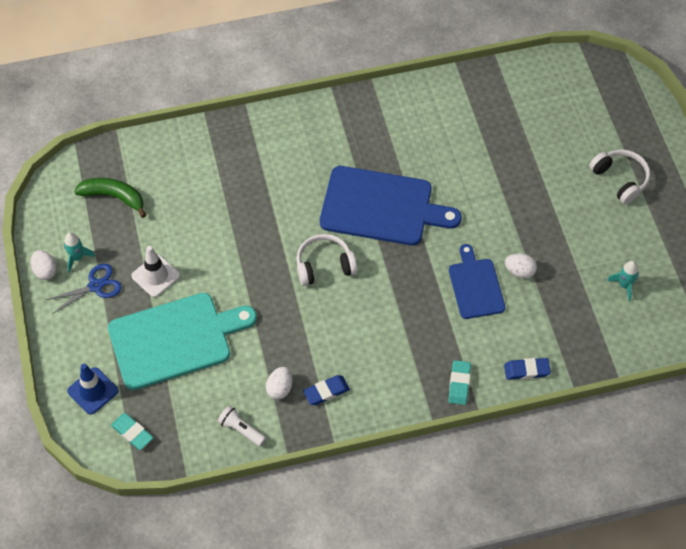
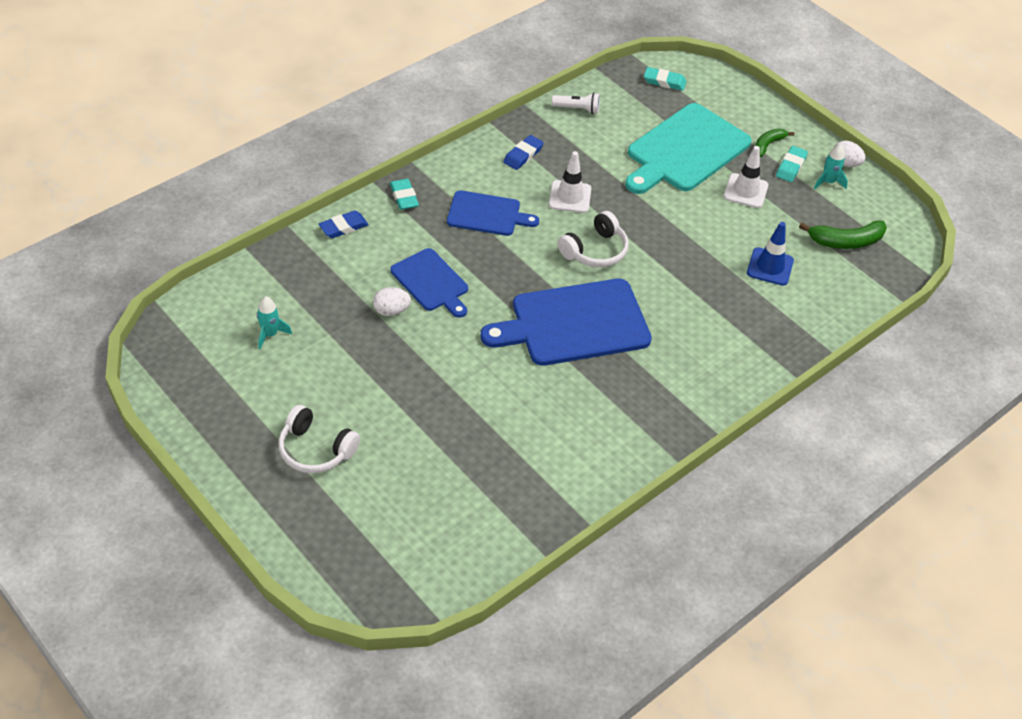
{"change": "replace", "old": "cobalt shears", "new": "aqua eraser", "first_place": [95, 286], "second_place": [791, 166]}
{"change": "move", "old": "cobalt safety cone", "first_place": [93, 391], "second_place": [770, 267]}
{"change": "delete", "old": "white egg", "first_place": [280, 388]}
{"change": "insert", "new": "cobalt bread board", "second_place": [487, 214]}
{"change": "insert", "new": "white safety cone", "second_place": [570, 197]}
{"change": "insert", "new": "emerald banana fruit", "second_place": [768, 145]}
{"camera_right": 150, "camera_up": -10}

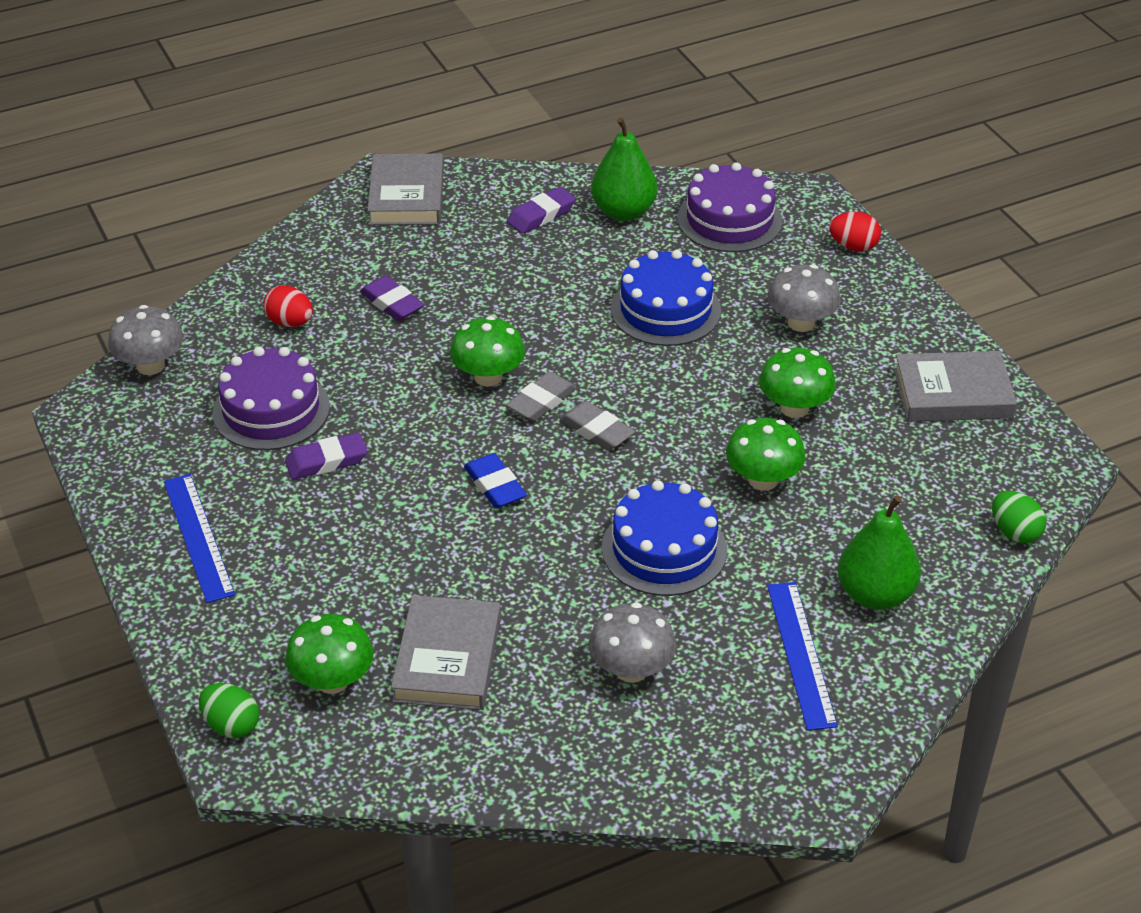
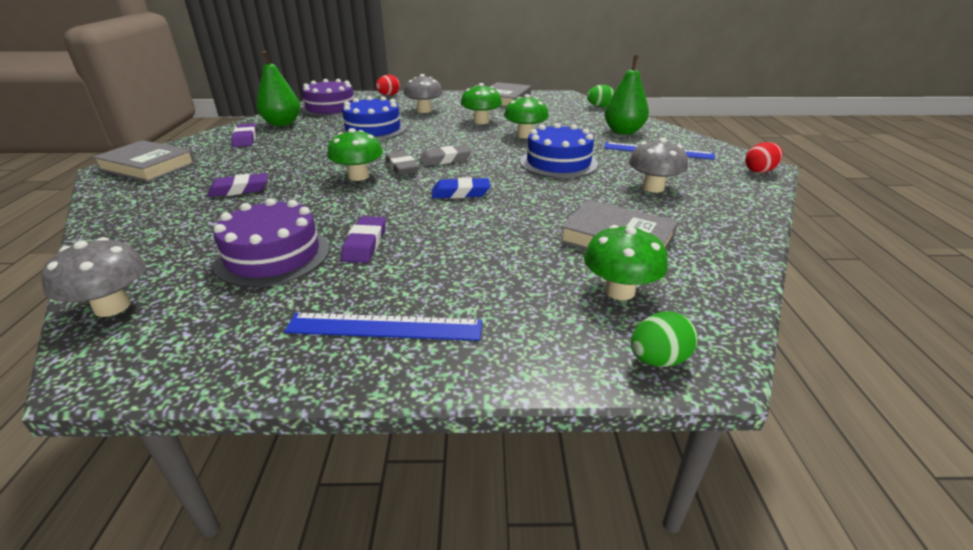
{"change": "move", "old": "red egg", "first_place": [290, 322], "second_place": [759, 171]}
{"camera_right": -65, "camera_up": -10}

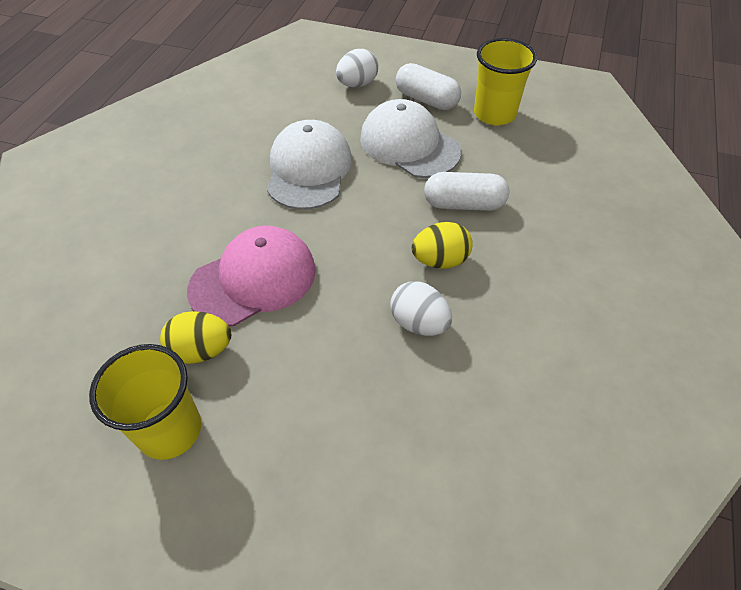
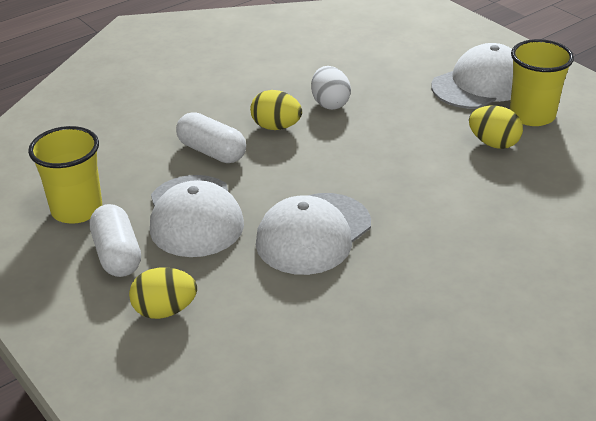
{"change": "delete", "old": "pink peaked cap", "first_place": [253, 279]}
{"change": "recolor", "old": "white egg", "new": "golden egg", "first_place": [357, 84], "second_place": [165, 310]}
{"change": "insert", "new": "white peaked cap", "second_place": [481, 84]}
{"camera_right": -145, "camera_up": -15}

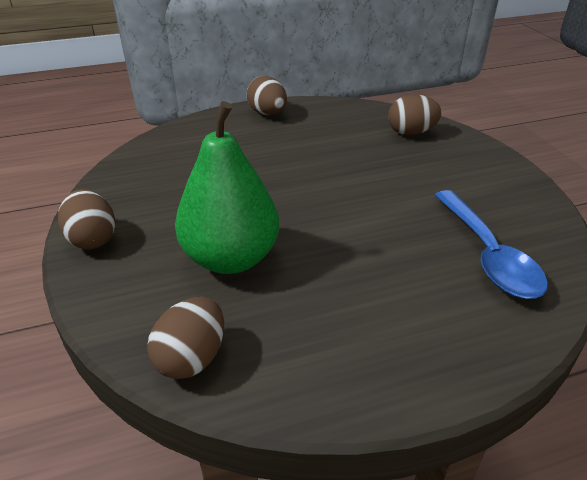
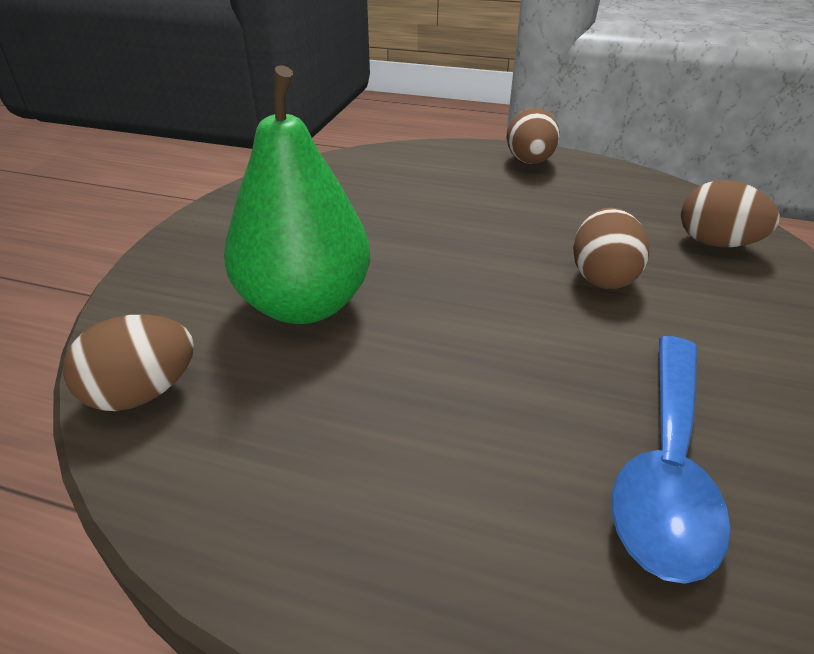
{"change": "move", "old": "russet egg", "first_place": [92, 239], "second_place": [602, 276]}
{"camera_right": 35, "camera_up": 0}

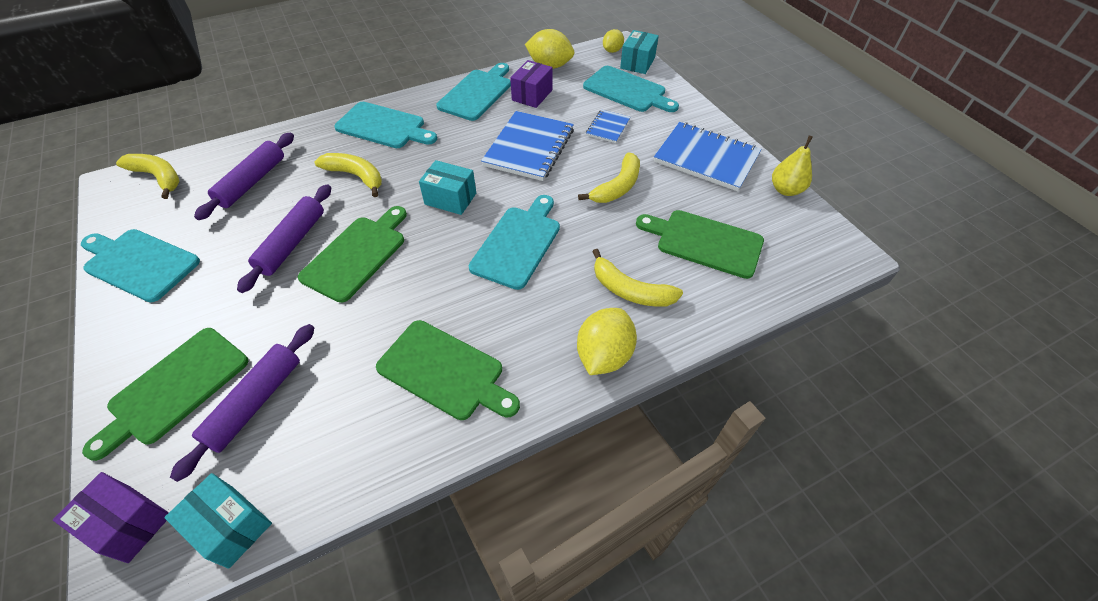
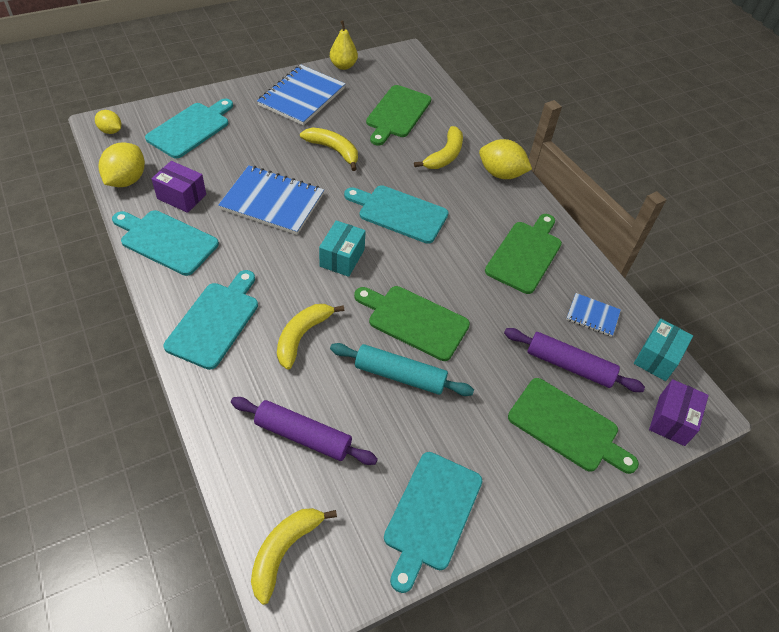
{"change": "recolor", "old": "purple pastry roller", "new": "aqua pastry roller", "first_place": [292, 243], "second_place": [400, 375]}
{"change": "move", "old": "cobalt notebook", "first_place": [608, 127], "second_place": [592, 316]}
{"change": "delete", "old": "aqua parcel", "first_place": [637, 63]}
{"camera_right": -95, "camera_up": 0}

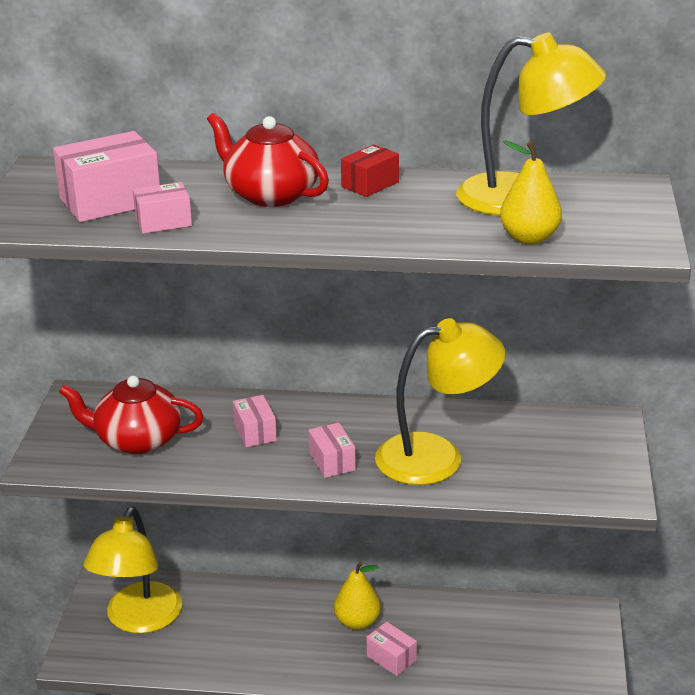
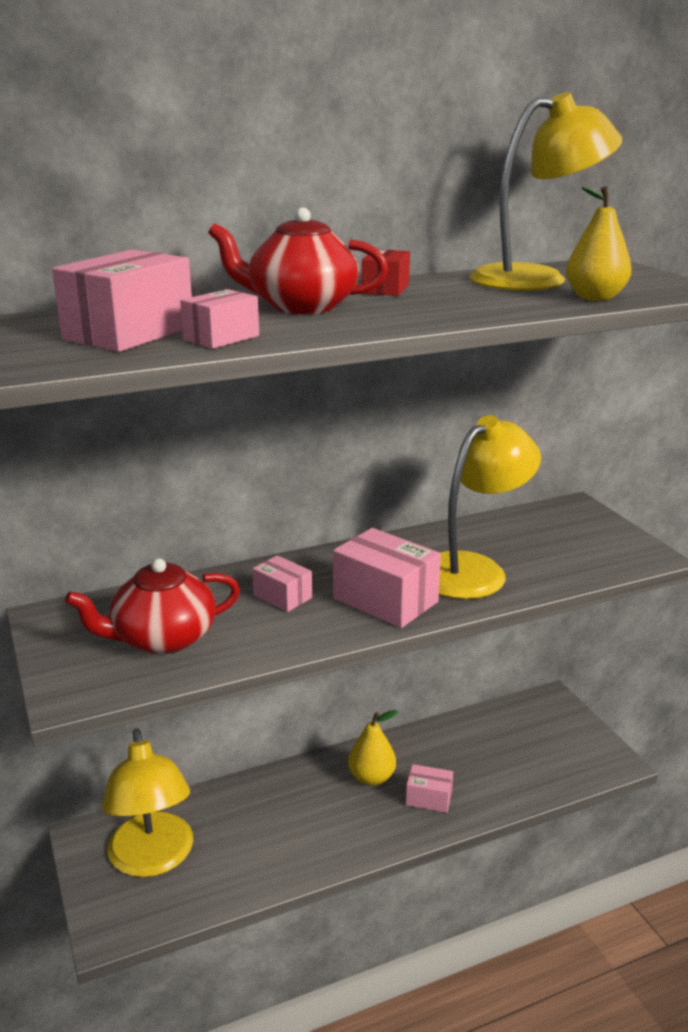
{"change": "resize", "old": "pink parcel", "first_place": [332, 461], "second_place": [385, 600], "factor": 1.76}
{"camera_right": -30, "camera_up": -5}

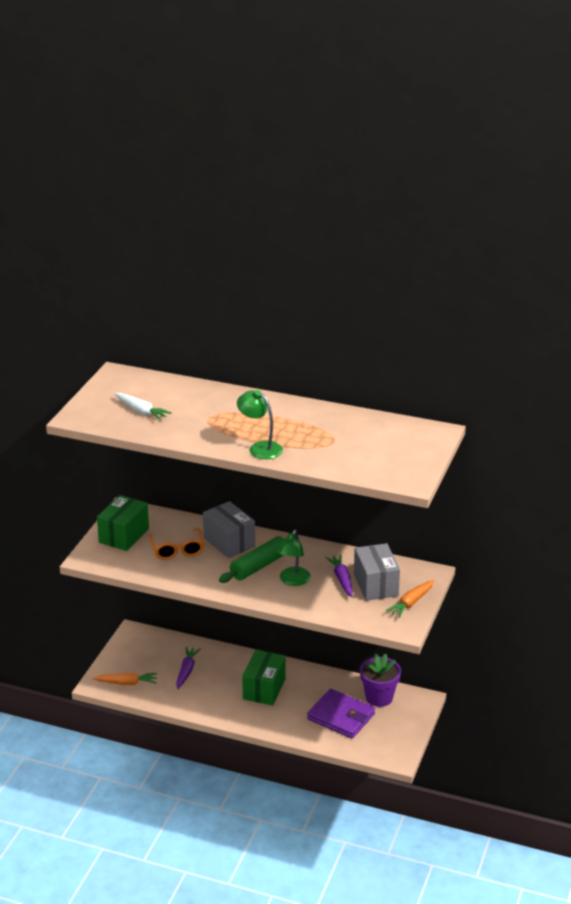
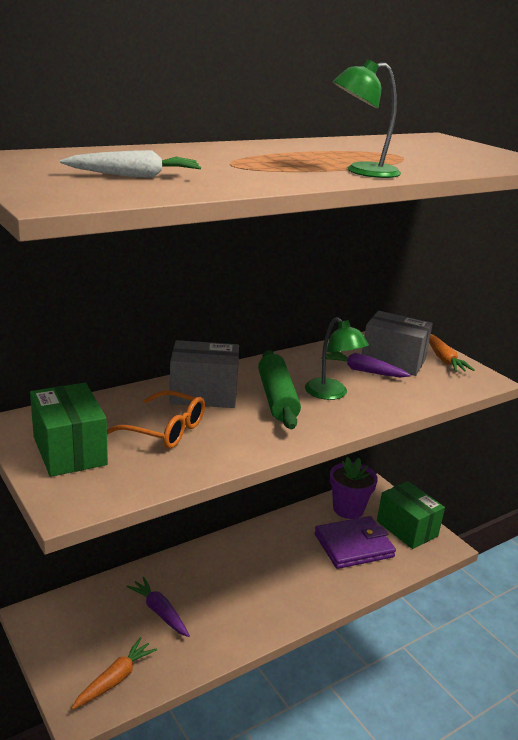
{"change": "move", "old": "emerald parcel", "first_place": [264, 689], "second_place": [407, 528]}
{"camera_right": -55, "camera_up": -5}

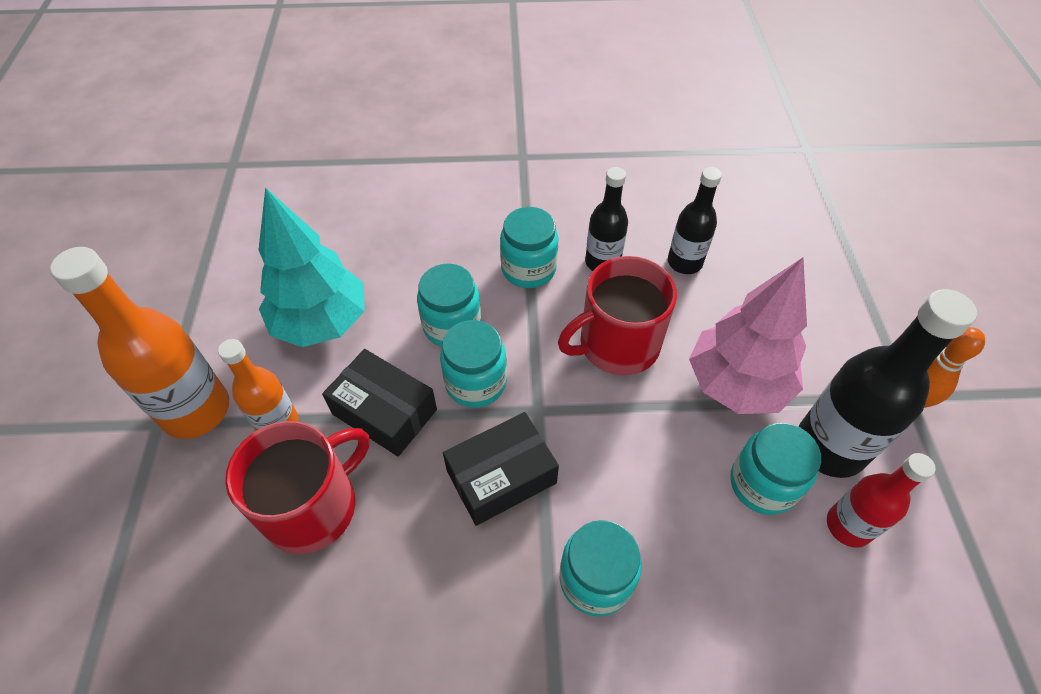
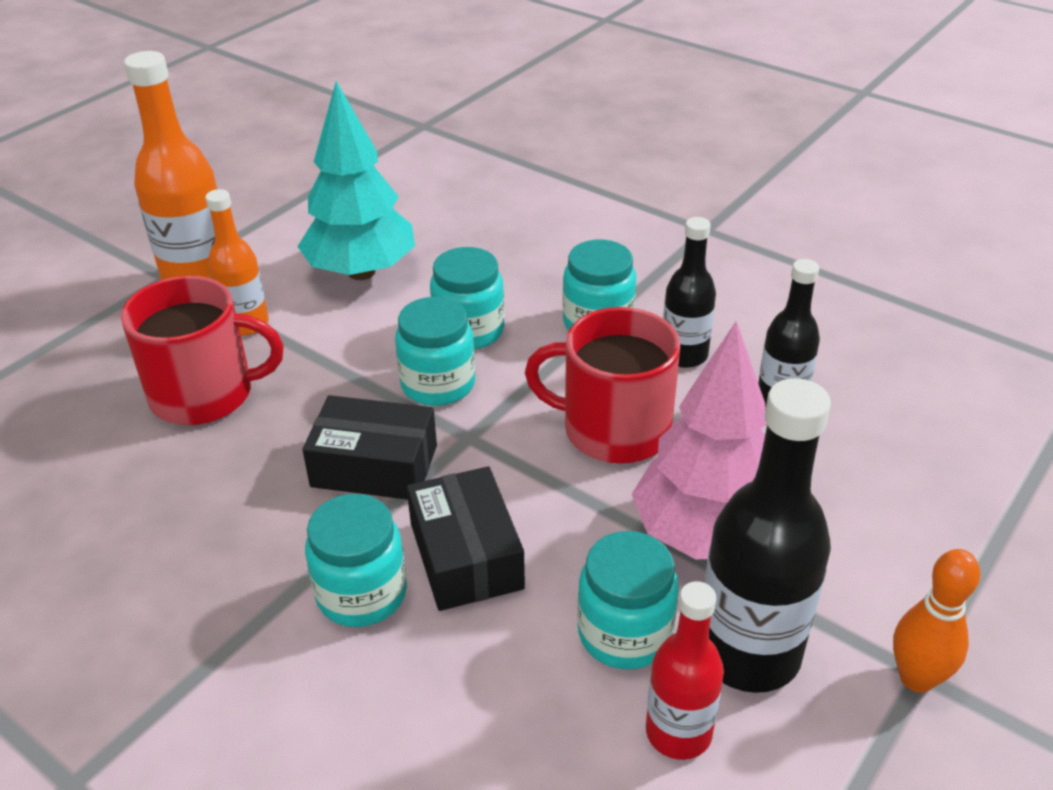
{"change": "move", "old": "jet-black parcel", "first_place": [384, 412], "second_place": [466, 555]}
{"camera_right": 40, "camera_up": -15}

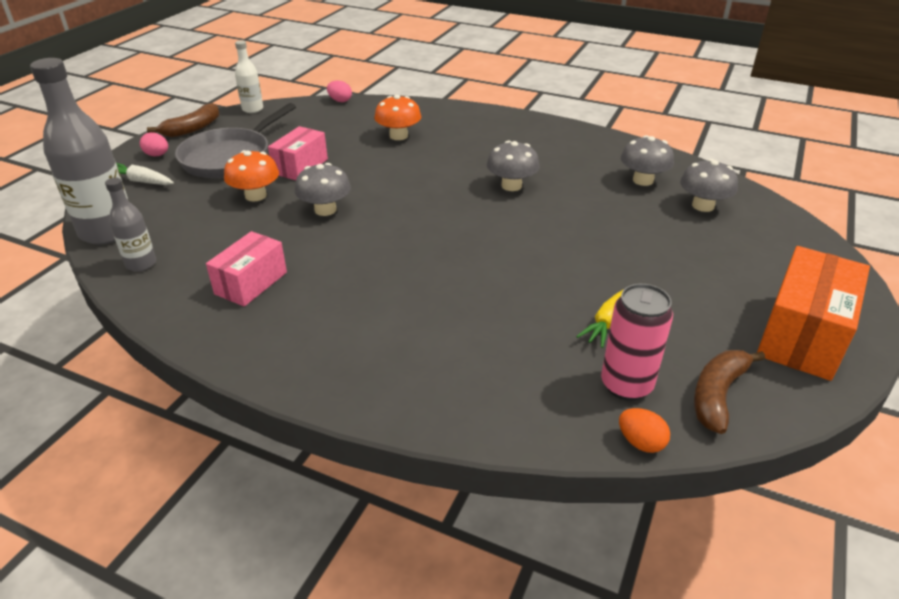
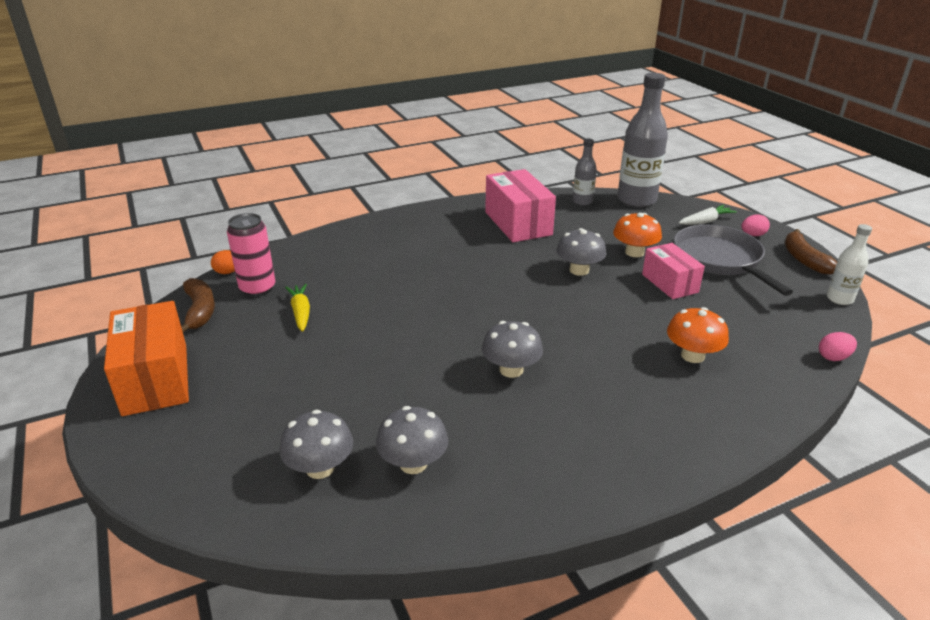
{"change": "resize", "old": "pink parcel", "first_place": [251, 283], "second_place": [518, 223], "factor": 1.57}
{"camera_right": 130, "camera_up": -5}

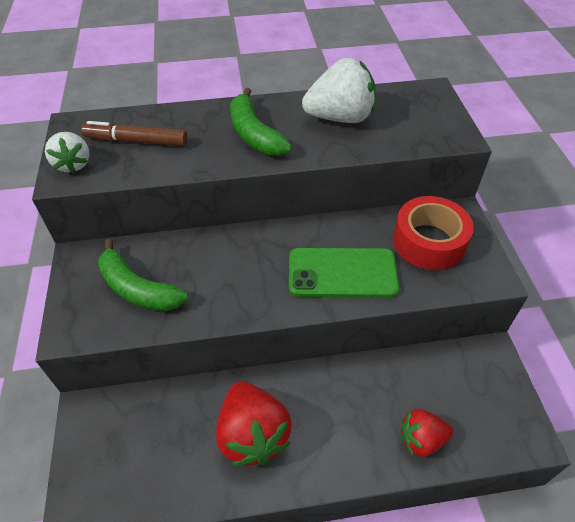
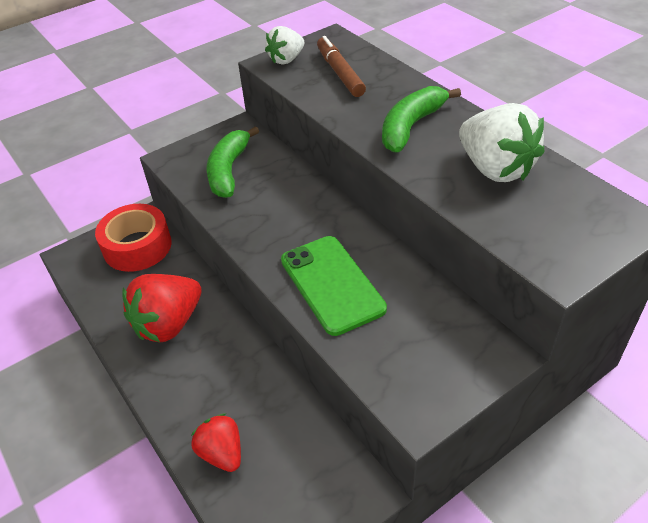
{"change": "move", "old": "red tape", "first_place": [428, 242], "second_place": [137, 246]}
{"camera_right": 65, "camera_up": -5}

